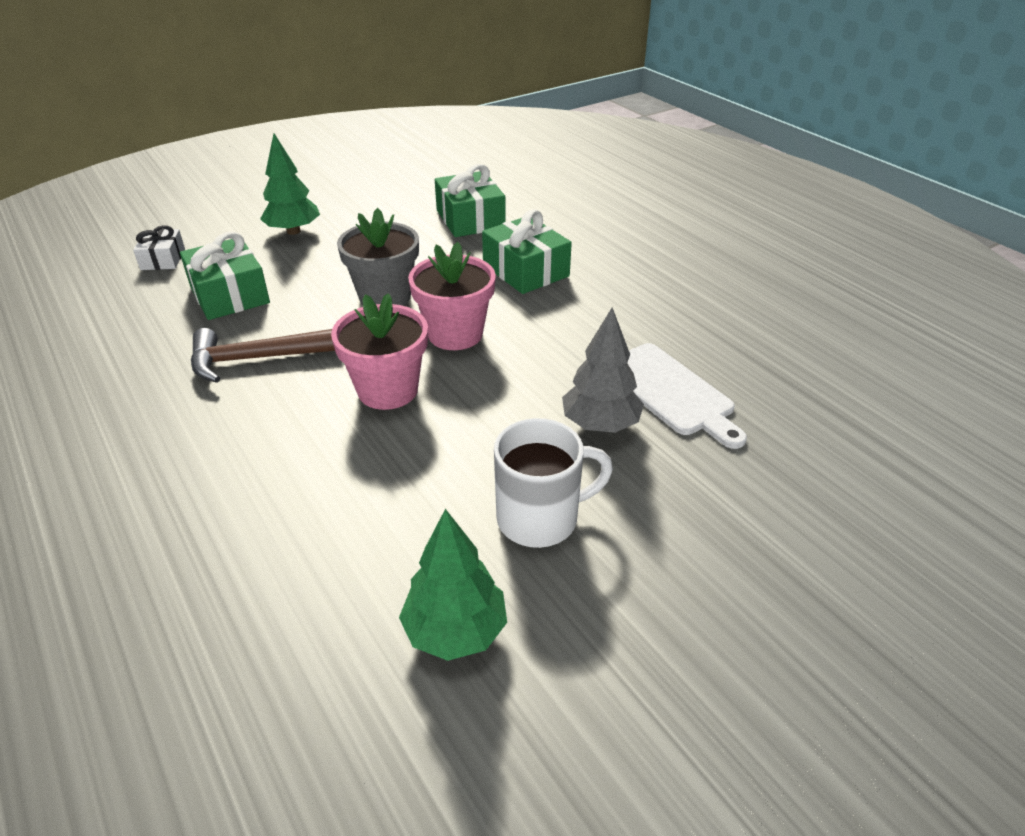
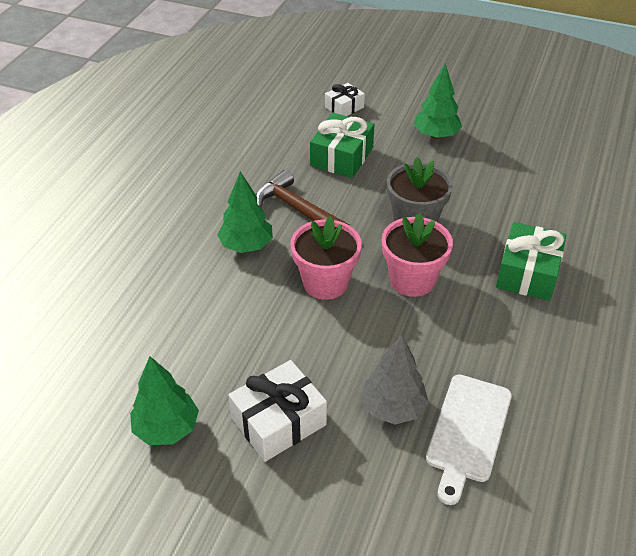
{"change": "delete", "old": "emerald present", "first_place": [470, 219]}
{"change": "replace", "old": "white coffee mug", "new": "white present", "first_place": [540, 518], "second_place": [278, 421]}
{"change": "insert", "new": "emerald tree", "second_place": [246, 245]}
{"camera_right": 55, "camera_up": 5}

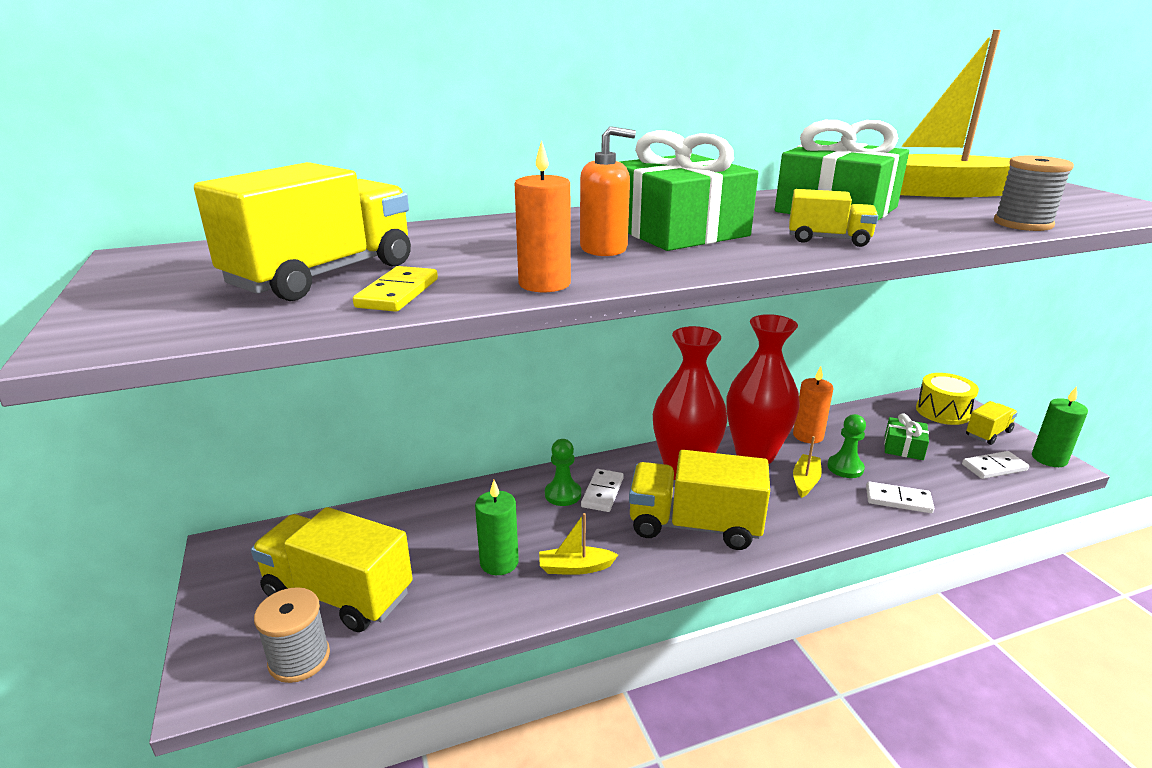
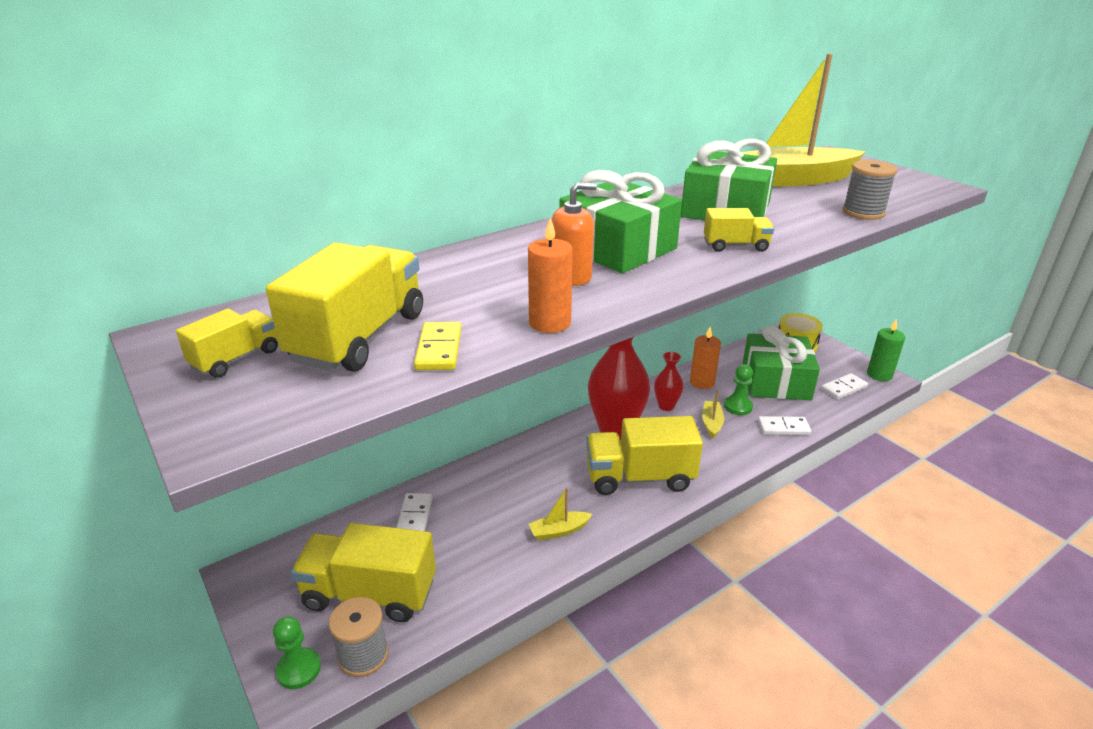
{"change": "delete", "old": "emerald wax candle", "first_place": [499, 562]}
{"change": "move", "old": "emerald pawn", "first_place": [563, 494], "second_place": [299, 669]}
{"change": "move", "old": "white domino piece", "first_place": [602, 492], "second_place": [414, 517]}
{"change": "resize", "old": "red vase", "first_place": [755, 454], "second_place": [666, 406], "factor": 0.5}
{"change": "resize", "old": "emerald present", "first_place": [903, 447], "second_place": [776, 381], "factor": 2.06}
{"change": "move", "old": "golden truck", "first_place": [988, 433], "second_place": [236, 359]}
{"camera_right": -15, "camera_up": 5}

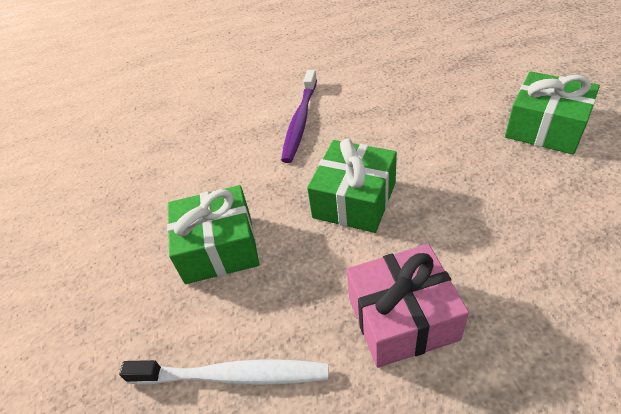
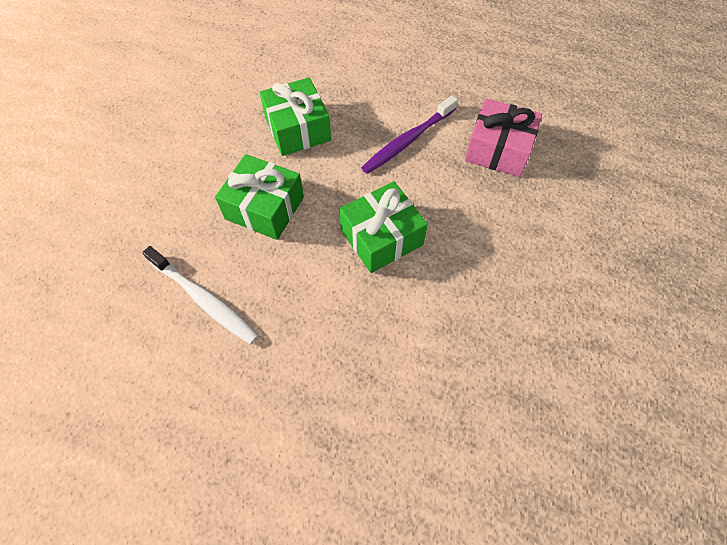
{"change": "move", "old": "pink present", "first_place": [402, 318], "second_place": [498, 150]}
{"change": "move", "old": "emerald present", "first_place": [545, 128], "second_place": [297, 129]}
{"camera_right": 30, "camera_up": 15}

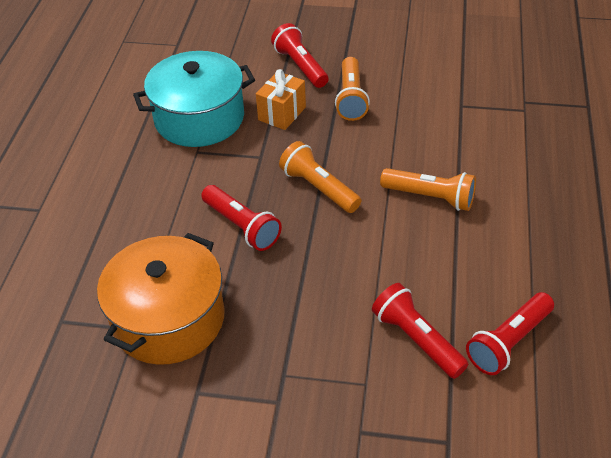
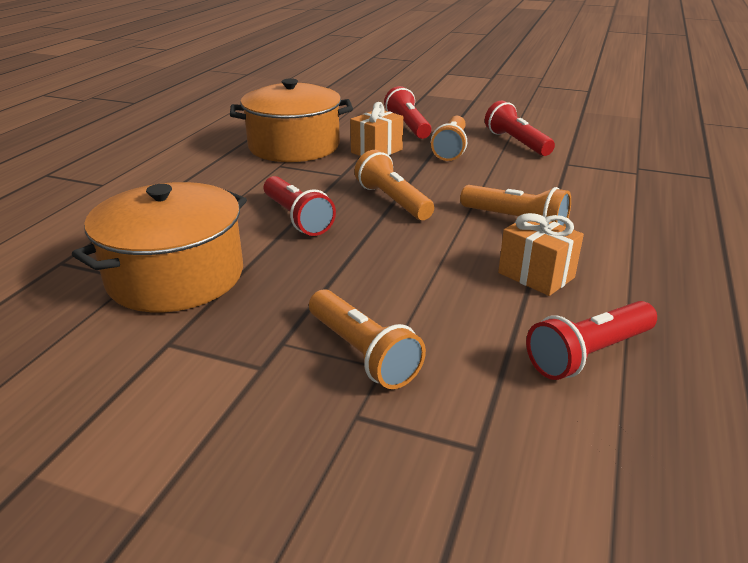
{"change": "recolor", "old": "aqua pot", "new": "bright orange pot", "first_place": [199, 118], "second_place": [294, 146]}
{"change": "move", "old": "red flashlight", "first_place": [417, 340], "second_place": [517, 143]}
{"change": "insert", "new": "bright orange flashlight", "second_place": [362, 353]}
{"change": "insert", "new": "bright orange present", "second_place": [536, 275]}
{"camera_right": 10, "camera_up": -15}

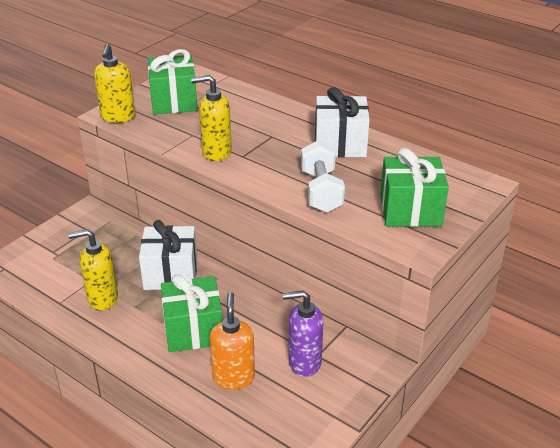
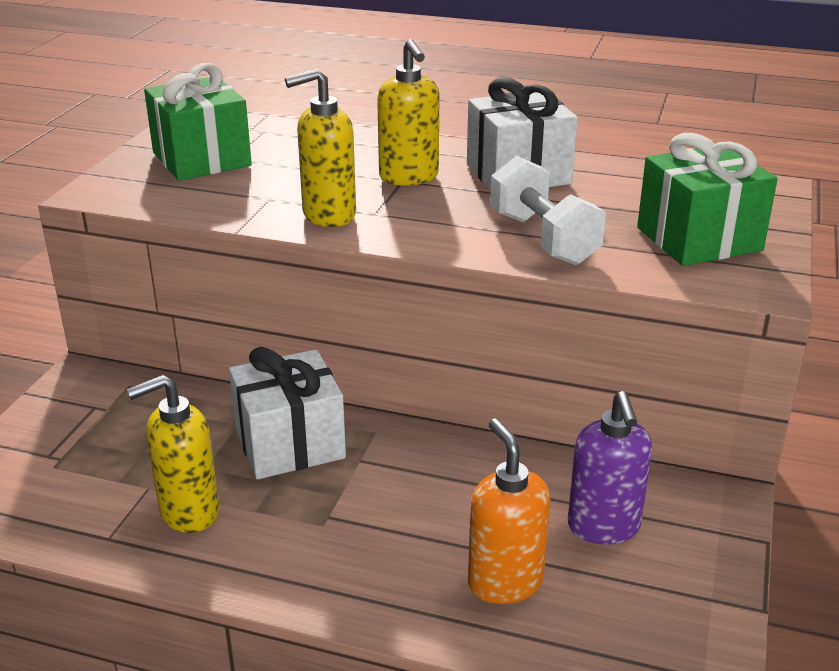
{"change": "move", "old": "golden pump bottle", "first_place": [118, 117], "second_place": [409, 177]}
{"change": "delete", "old": "emerald present", "first_place": [193, 330]}
{"change": "rotate", "old": "purple pump bottle", "first_place": [304, 362], "second_place": [604, 527], "degrees": -75}
{"camera_right": -20, "camera_up": -5}

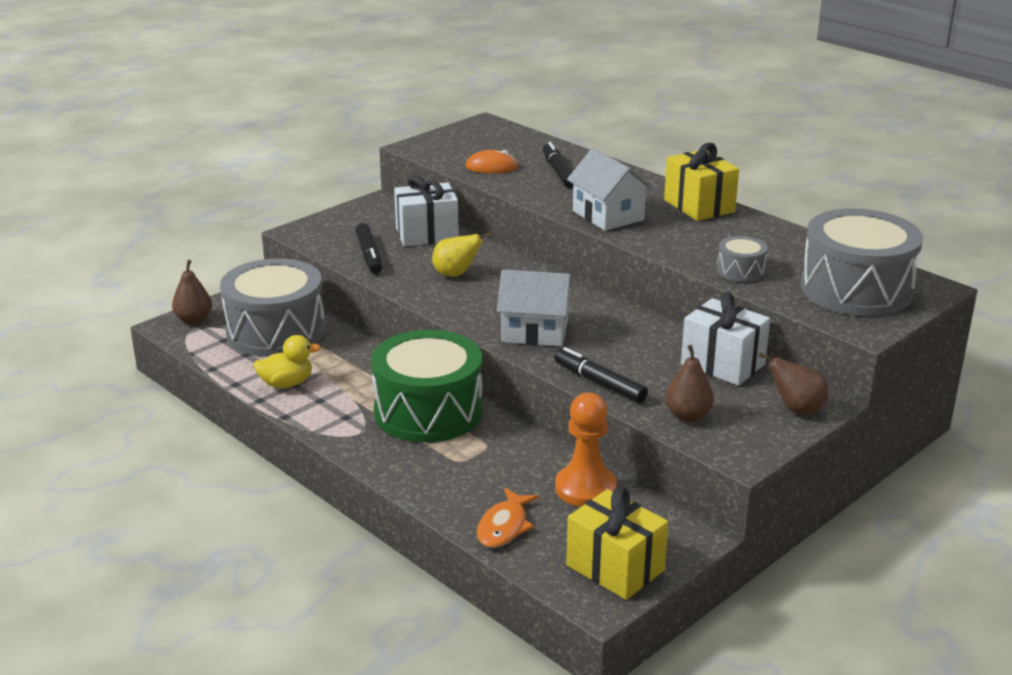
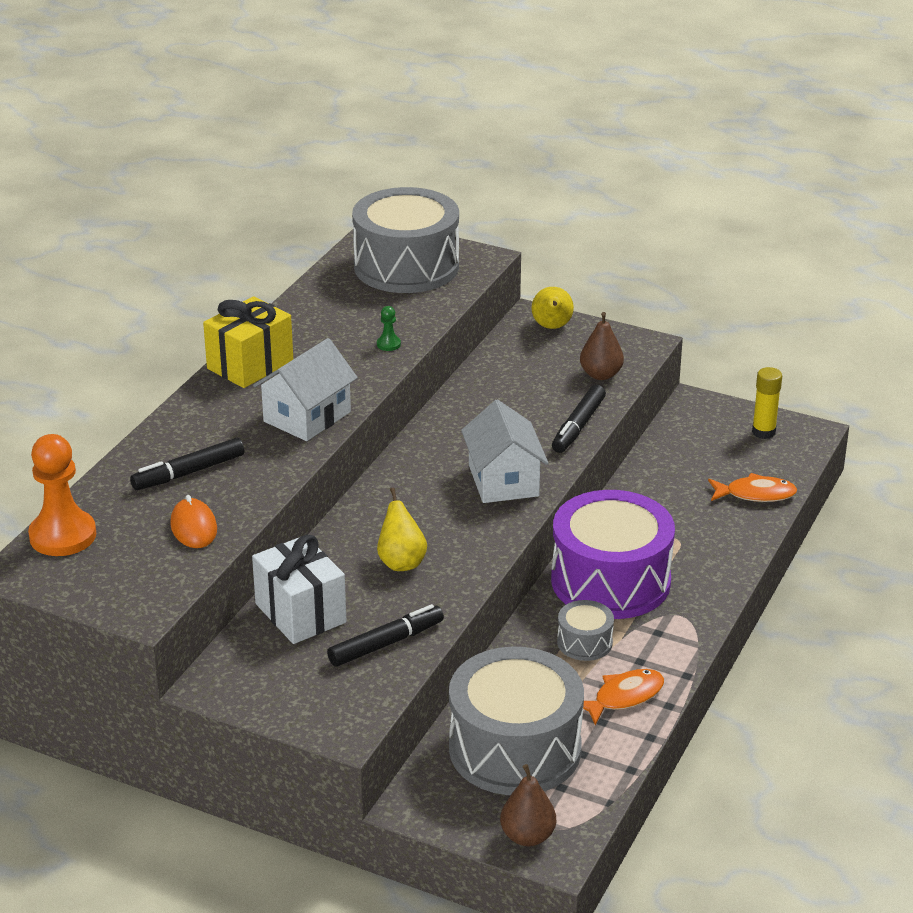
{"change": "replace", "old": "golden toy duck", "new": "bright orange toy fish", "first_place": [286, 384], "second_place": [624, 697]}
{"change": "recolor", "old": "emerald snare drum", "new": "purple snare drum", "first_place": [428, 411], "second_place": [610, 581]}
{"change": "move", "old": "bright orange pawn", "first_place": [585, 488], "second_place": [63, 536]}
{"change": "replace", "old": "golden present", "new": "golden stick of glue", "first_place": [615, 568], "second_place": [763, 432]}
{"change": "delete", "old": "white present", "first_place": [722, 364]}
{"change": "move", "old": "grey snare drum", "first_place": [740, 271], "second_place": [584, 642]}
{"change": "recolor", "old": "russet pear fruit", "new": "golden pear fruit", "first_place": [796, 409], "second_place": [552, 327]}
{"change": "insert", "new": "emerald pawn", "second_place": [388, 344]}
{"camera_right": -110, "camera_up": 5}

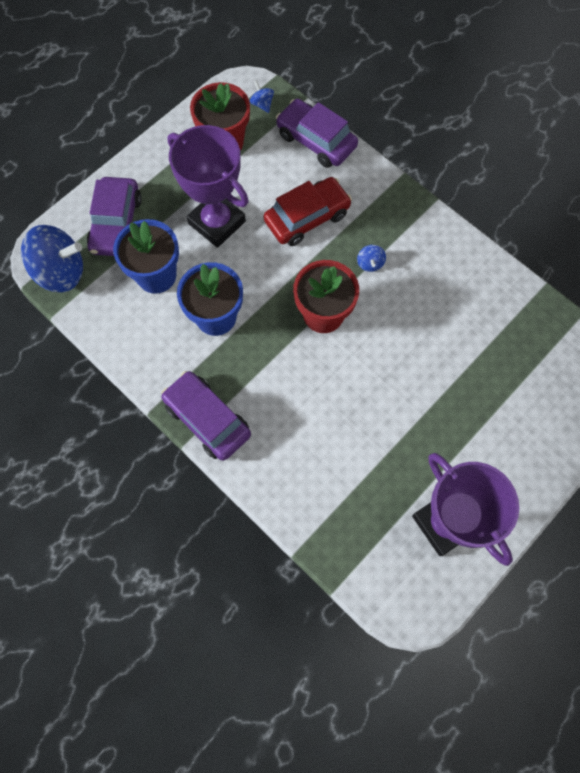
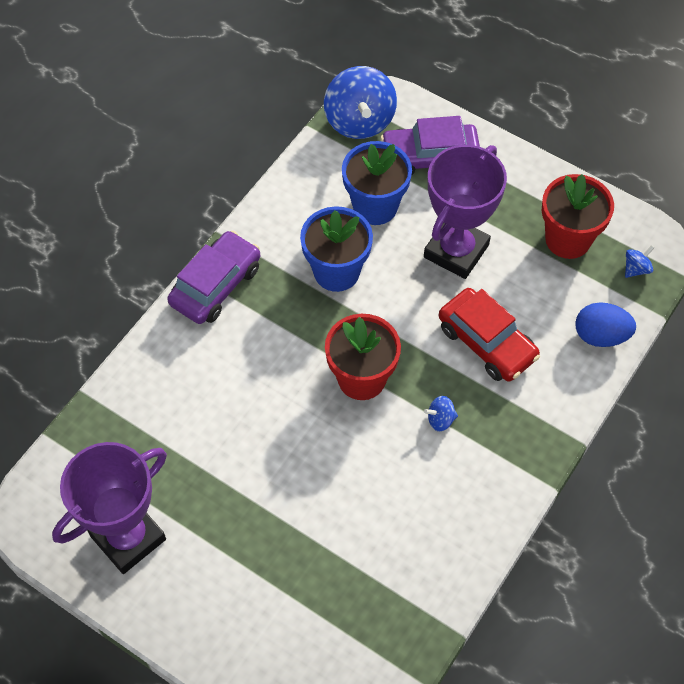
{"change": "replace", "old": "purple automobile", "new": "cobalt egg", "first_place": [316, 141], "second_place": [600, 336]}
{"camera_right": 80, "camera_up": -10}

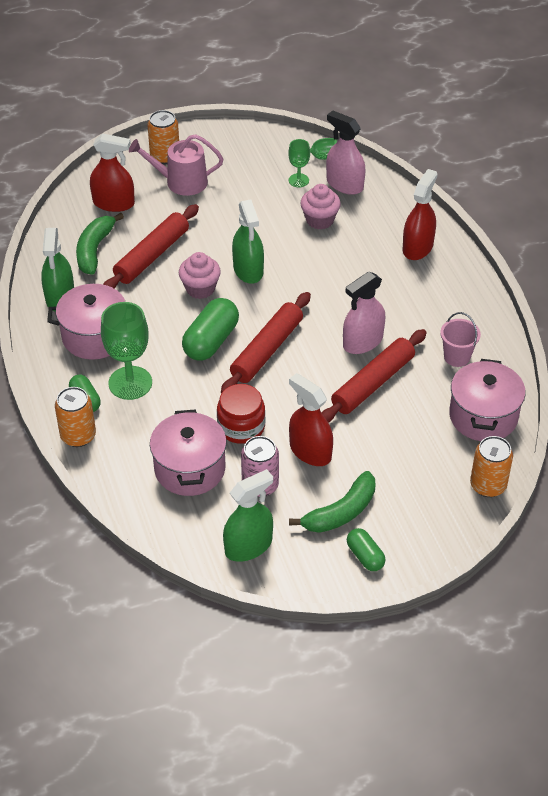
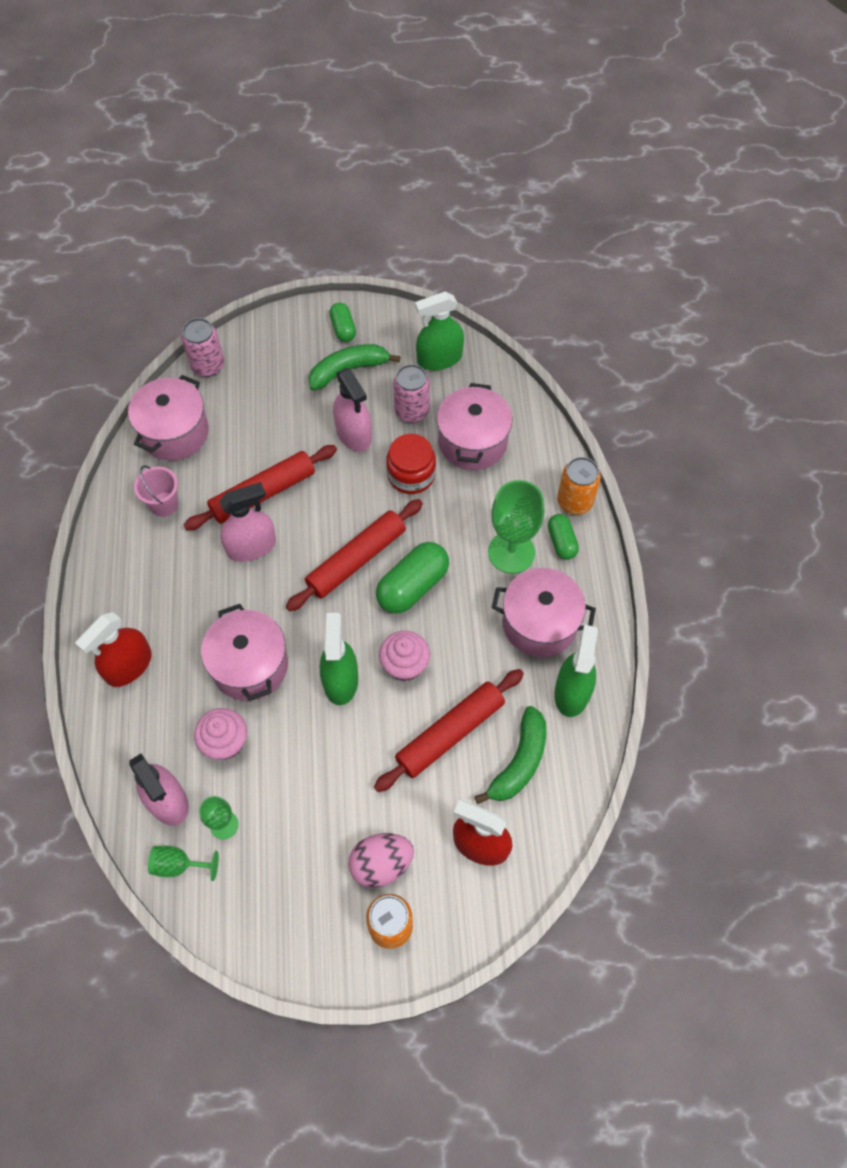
{"change": "replace", "old": "pink watering pot", "new": "pink egg", "first_place": [181, 182], "second_place": [381, 864]}
{"change": "recolor", "old": "red spray bottle", "new": "pink spray bottle", "first_place": [310, 451], "second_place": [354, 434]}
{"change": "recolor", "old": "bright orange tin", "new": "pink tin", "first_place": [488, 485], "second_place": [208, 365]}
{"change": "insert", "new": "pink pot", "second_place": [250, 665]}
{"camera_right": -165, "camera_up": 15}

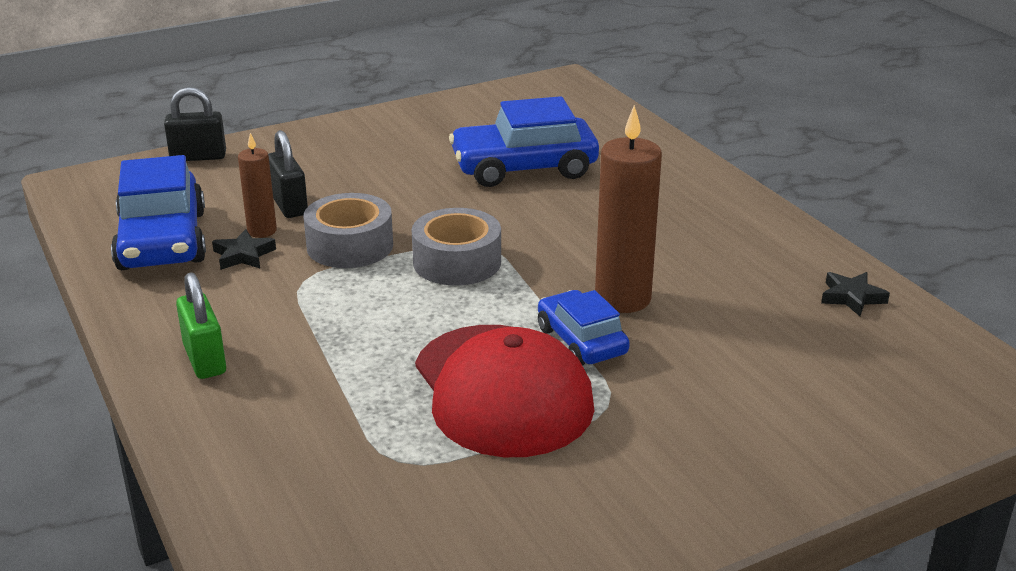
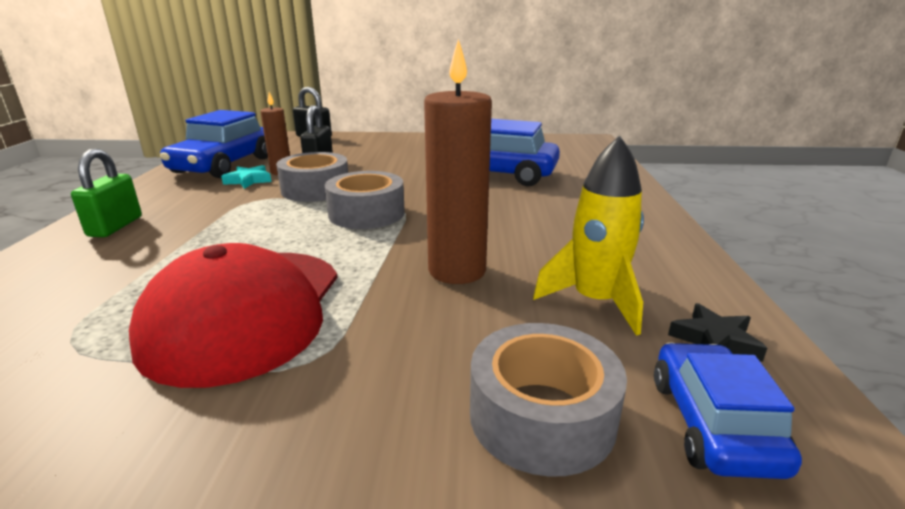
{"change": "recolor", "old": "jet-black five-pointed star", "new": "aqua five-pointed star", "first_place": [243, 255], "second_place": [248, 180]}
{"change": "move", "old": "cobalt automobile", "first_place": [581, 341], "second_place": [713, 423]}
{"change": "insert", "new": "grey tape", "second_place": [542, 416]}
{"change": "insert", "new": "golden toy rocket", "second_place": [595, 301]}
{"camera_right": 30, "camera_up": -5}

